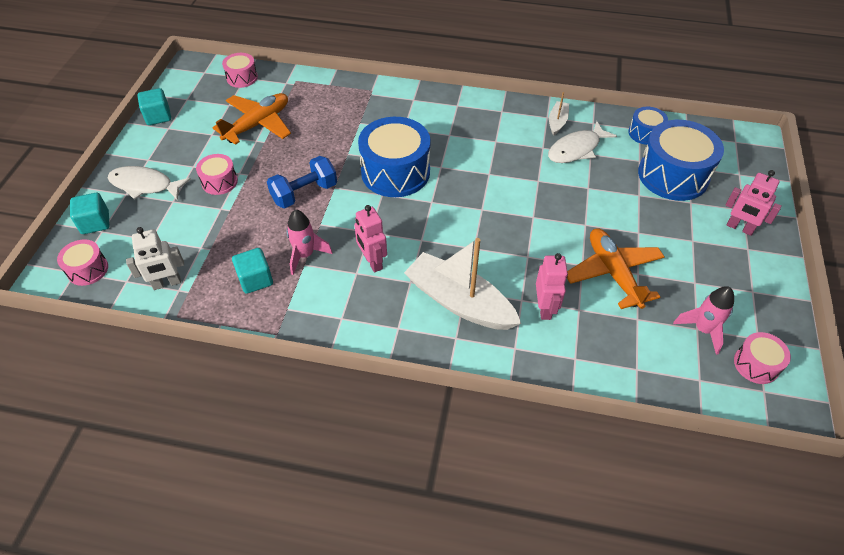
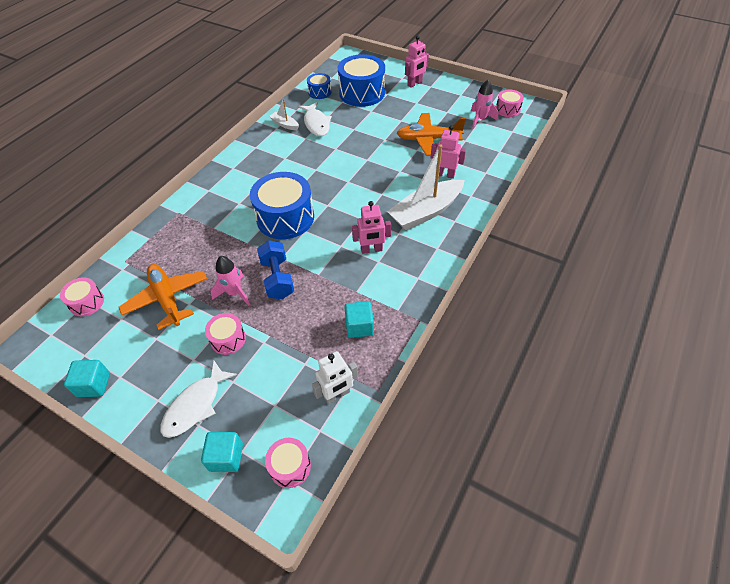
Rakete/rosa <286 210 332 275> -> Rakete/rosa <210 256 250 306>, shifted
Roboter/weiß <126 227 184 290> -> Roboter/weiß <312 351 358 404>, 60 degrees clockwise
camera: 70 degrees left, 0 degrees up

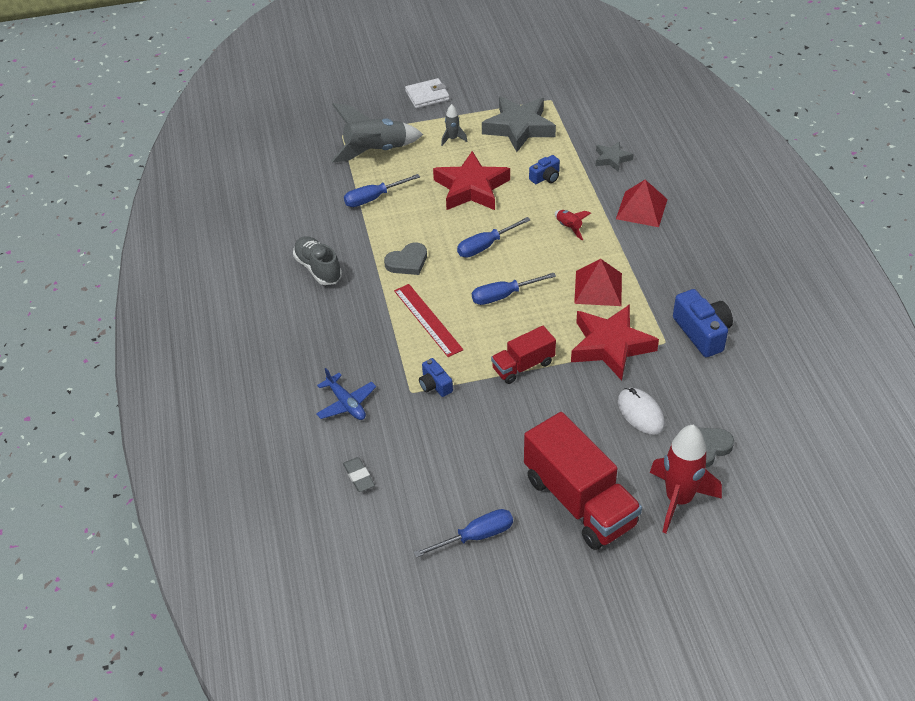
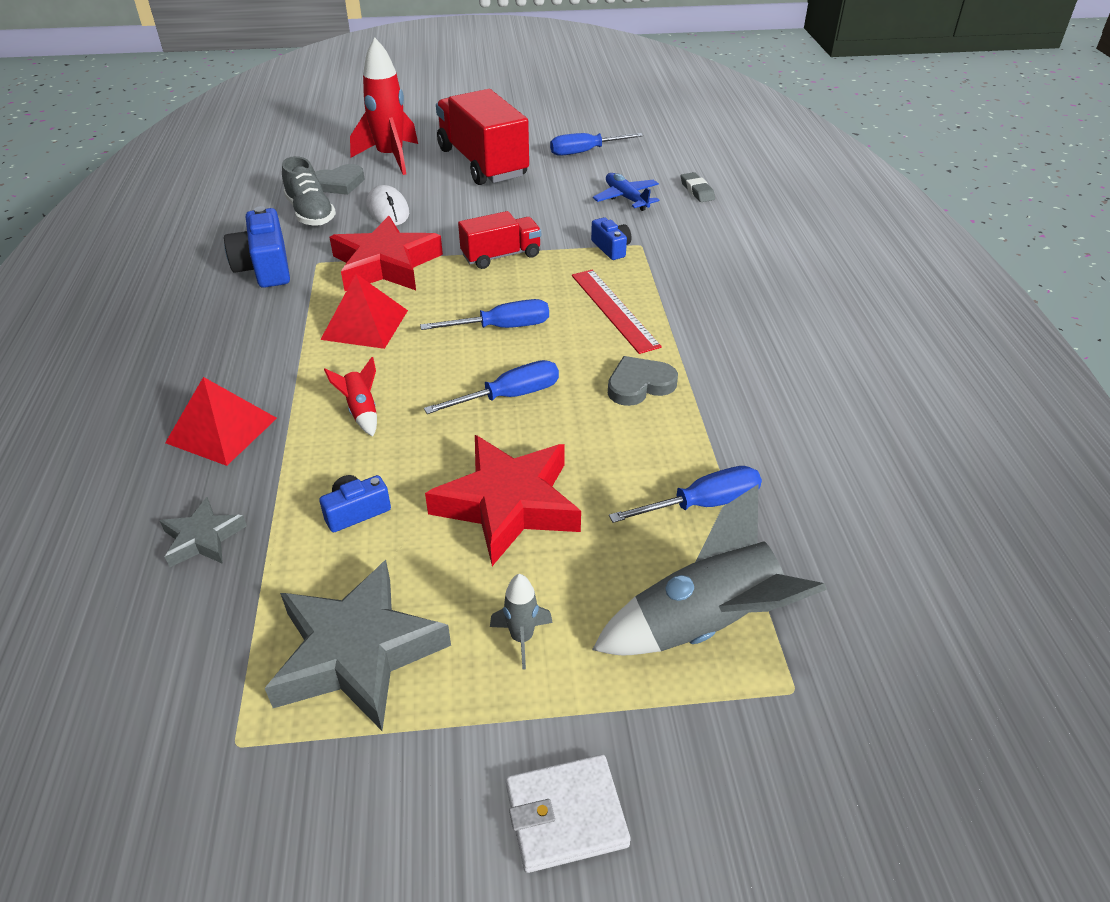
Schuh/grau <293 236 342 285> -> Schuh/grau <282 156 336 226>, shifted
Flugzeug/blau <316 368 376 420> -> Flugzeug/blau <593 173 659 211>, shifted
camera: 175 degrees left, 5 degrees down

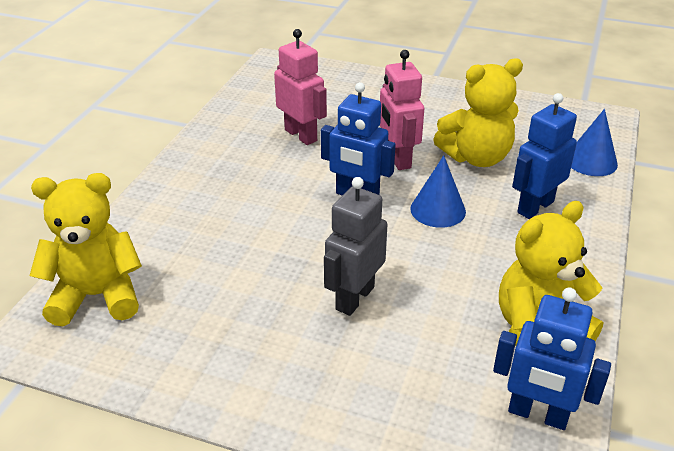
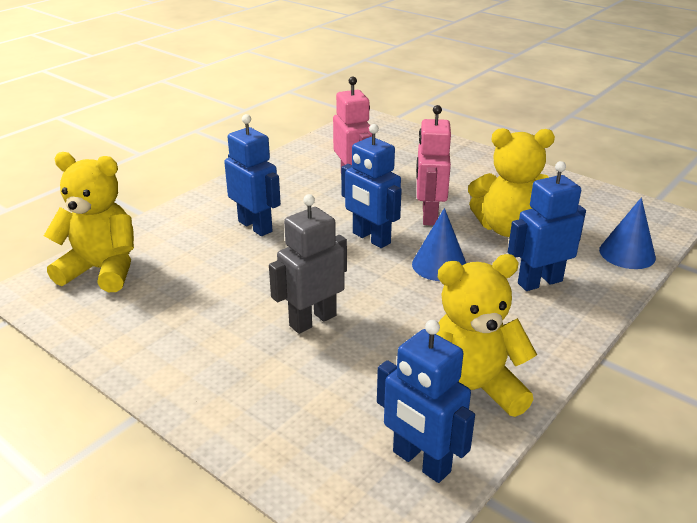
none -> Roboter/blau <224 114 281 236>
camera: 20 degrees right, 5 degrees down

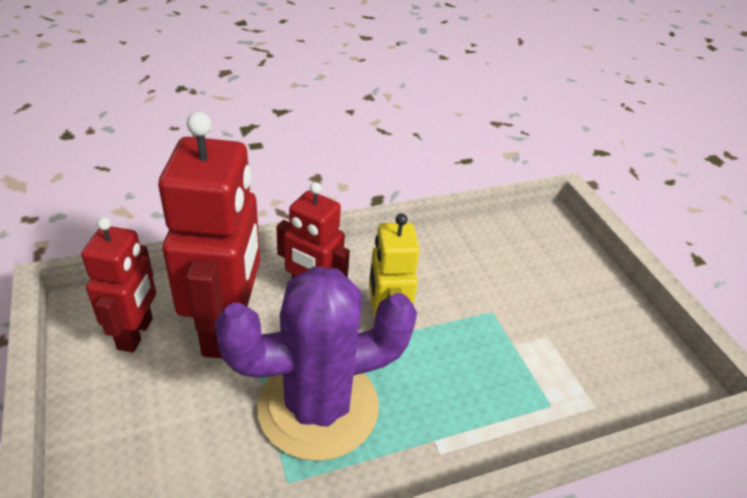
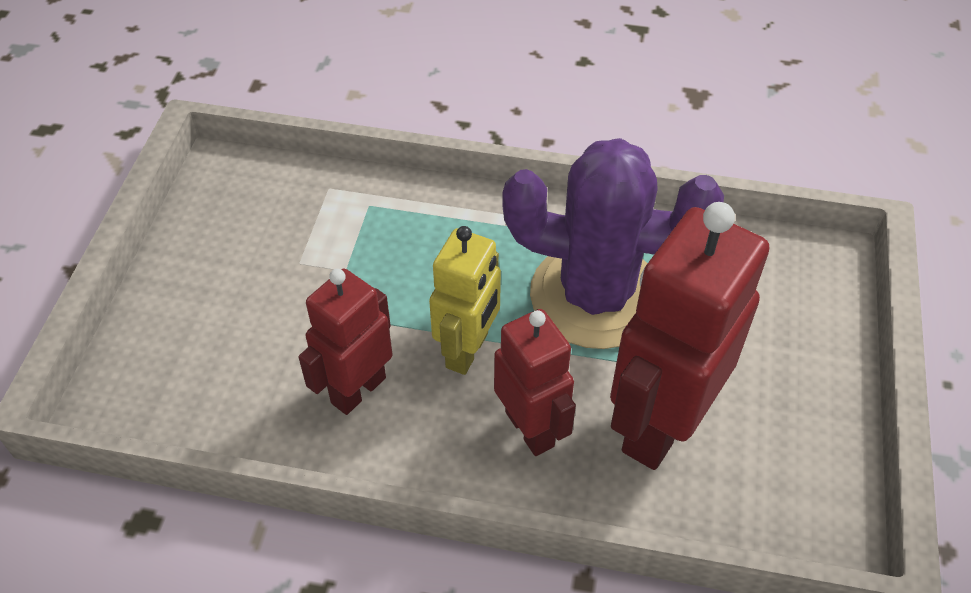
Roboter/rot <81 217 156 352> -> Roboter/rot <298 269 393 415>, shifted
camera: 145 degrees left, 10 degrees up

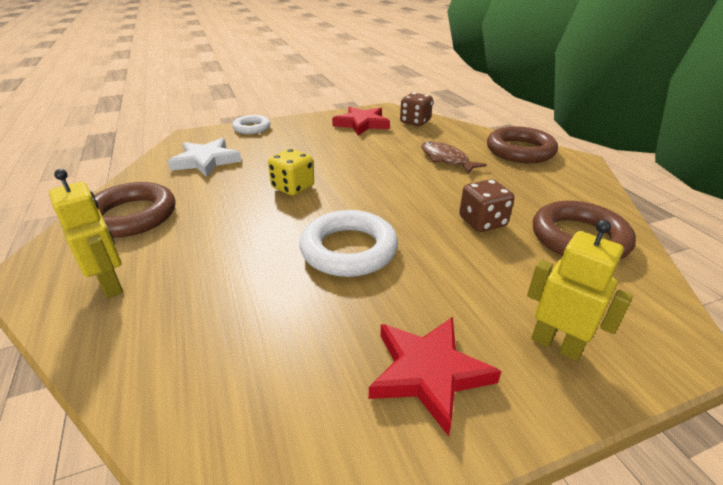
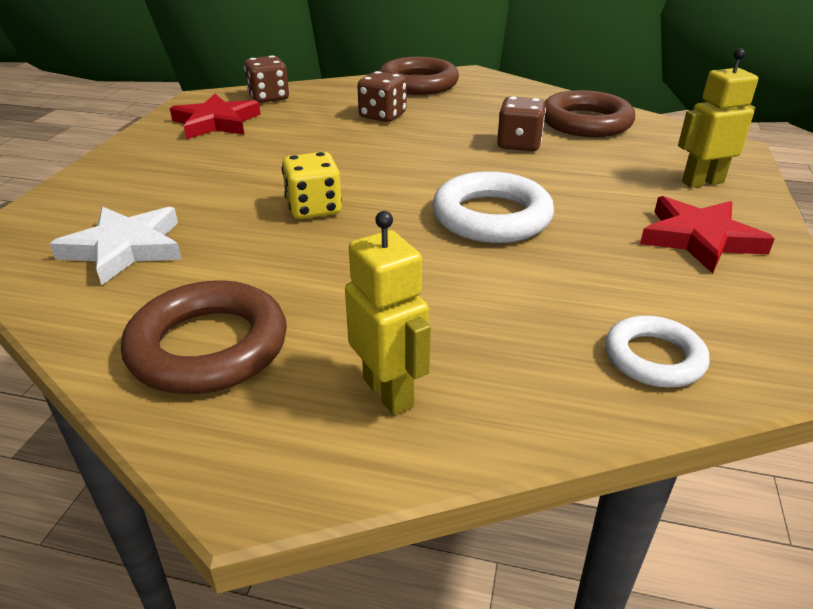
Ring/weiß <232 115 270 134> -> Ring/weiß <605 315 709 388>, shifted
Fisch/braun <421 141 487 173> -> Spielwürfel/braun <357 71 406 122>
Roboter/gelb <49 169 123 298> -> Roboter/gelb <345 211 431 415>, 60 degrees clockwise
camera: 55 degrees left, 0 degrees up

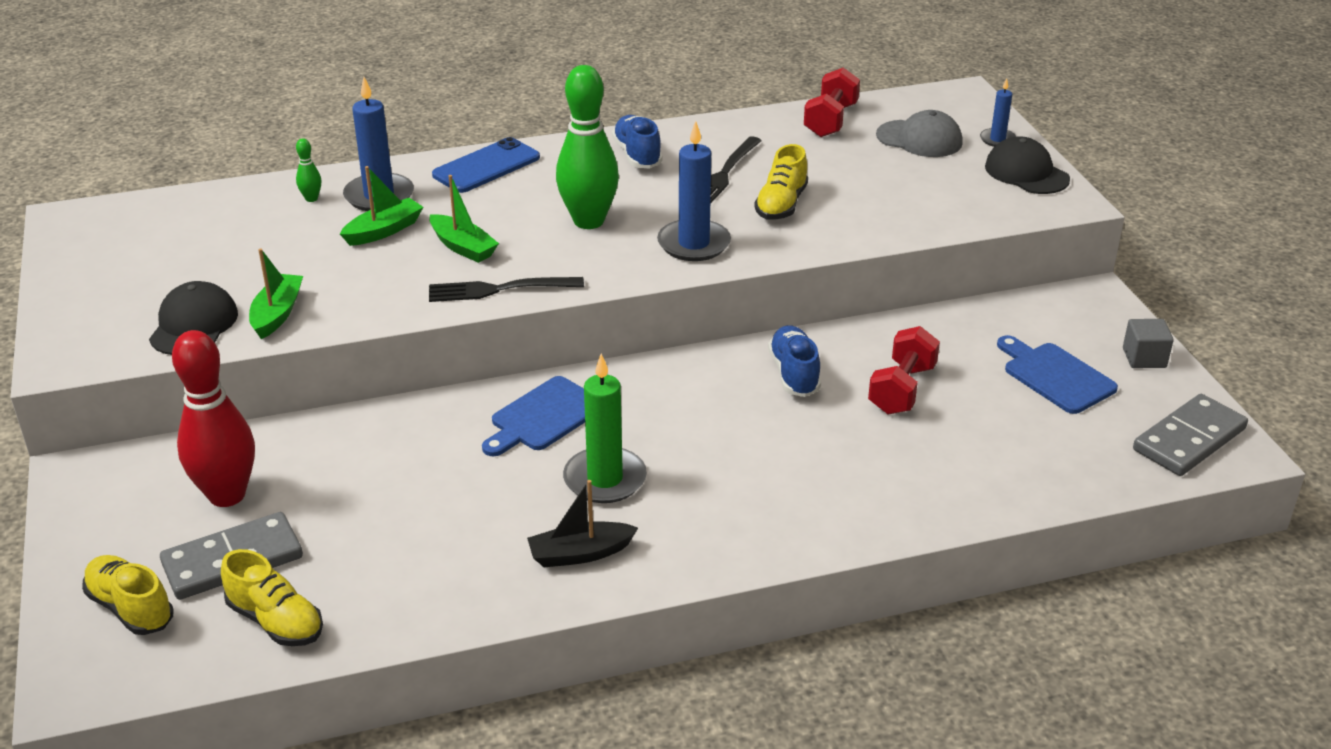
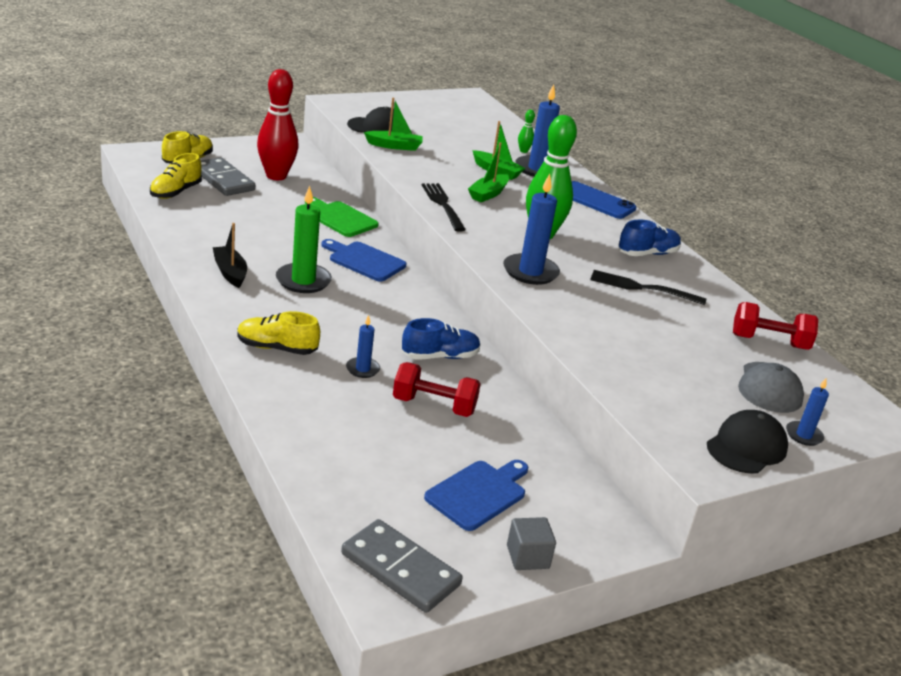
none -> Schneidebrett/grün <305 197 379 237>
none -> Kerze/blau <346 315 380 378>
Schuh/gelb <754 144 808 220> -> Schuh/gelb <237 311 320 355>, shifted
camera: 75 degrees right, 5 degrees down

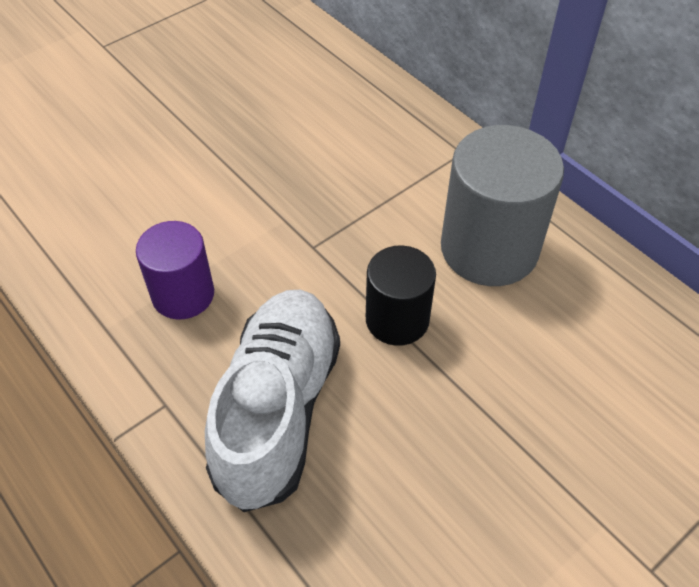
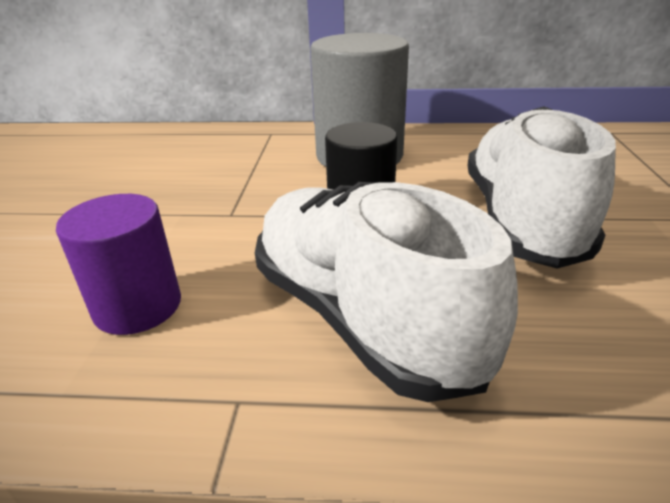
none -> Schuh/weiß <468 106 616 269>
camera: 45 degrees left, 20 degrees down

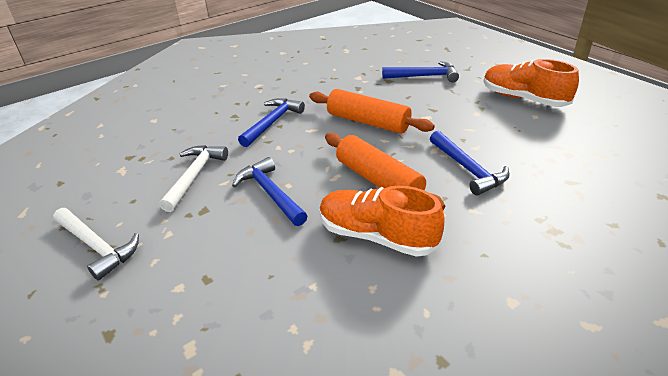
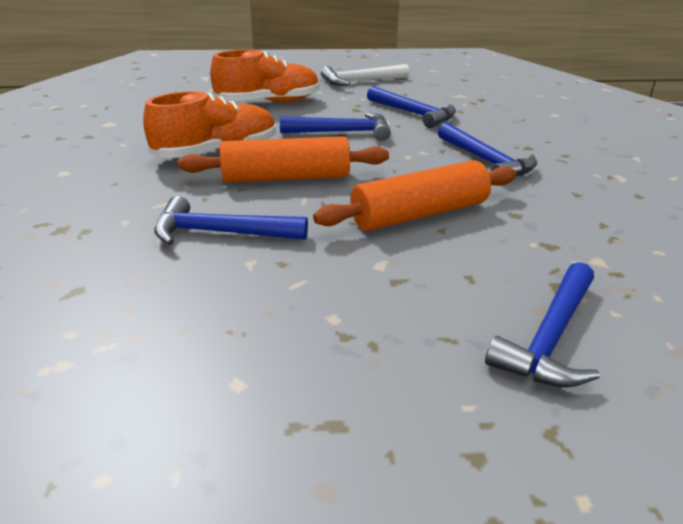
Schuh/orange <483 59 579 107> -> Schuh/orange <210 50 320 102>, shifted
Hammer/weiß <159 145 228 212> -> Hammer/blau <367 86 456 128>
camera: 120 degrees right, 5 degrees down

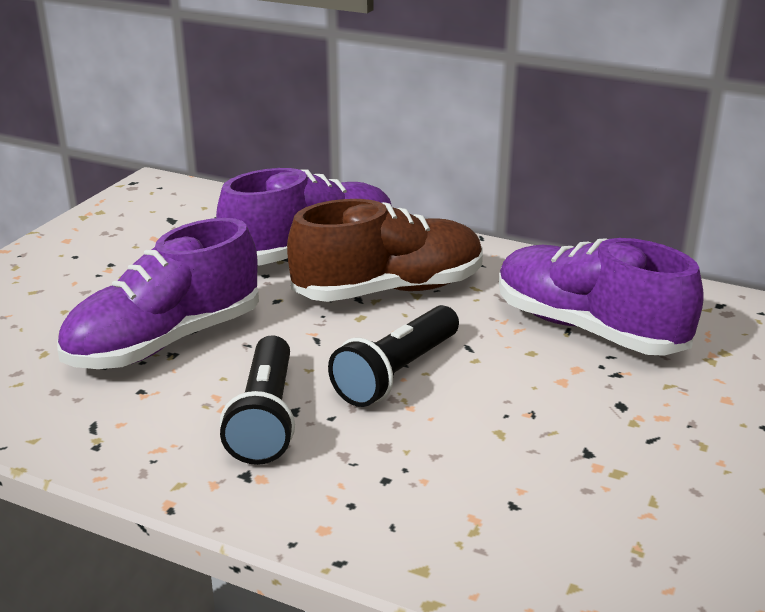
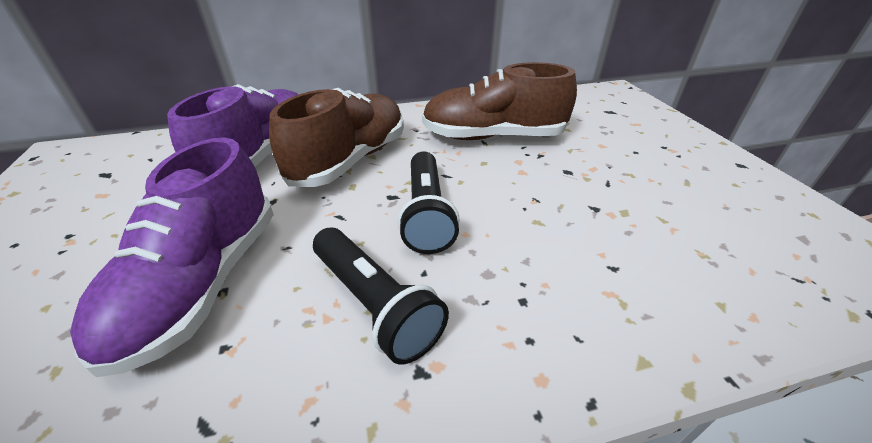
Schuh/lila <499 238 704 356> -> Schuh/braun <422 62 577 140>
camera: 40 degrees left, 10 degrees up

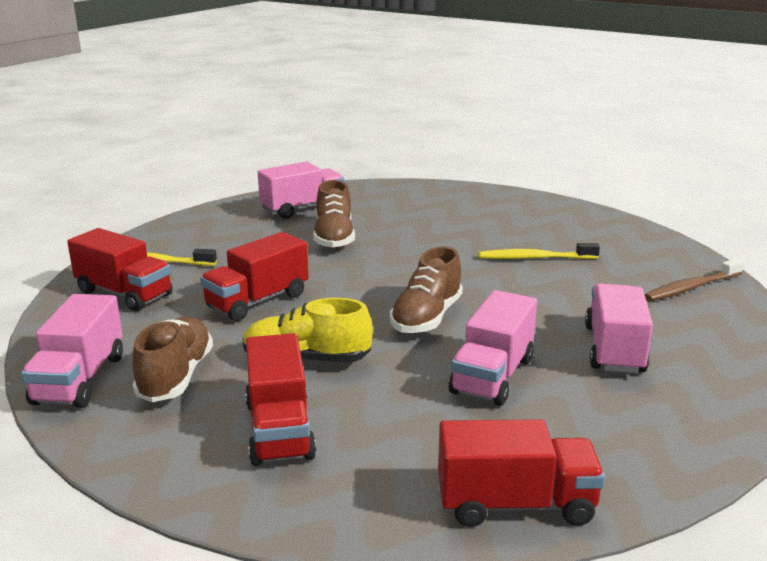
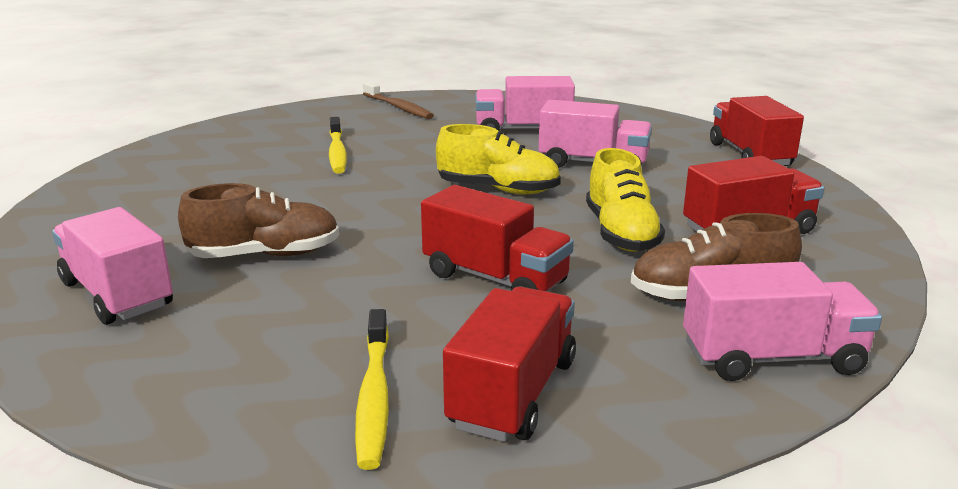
Schuh/braun <390 246 463 334> -> Schuh/gelb <436 124 561 194>
camera: 100 degrees left, 0 degrees up

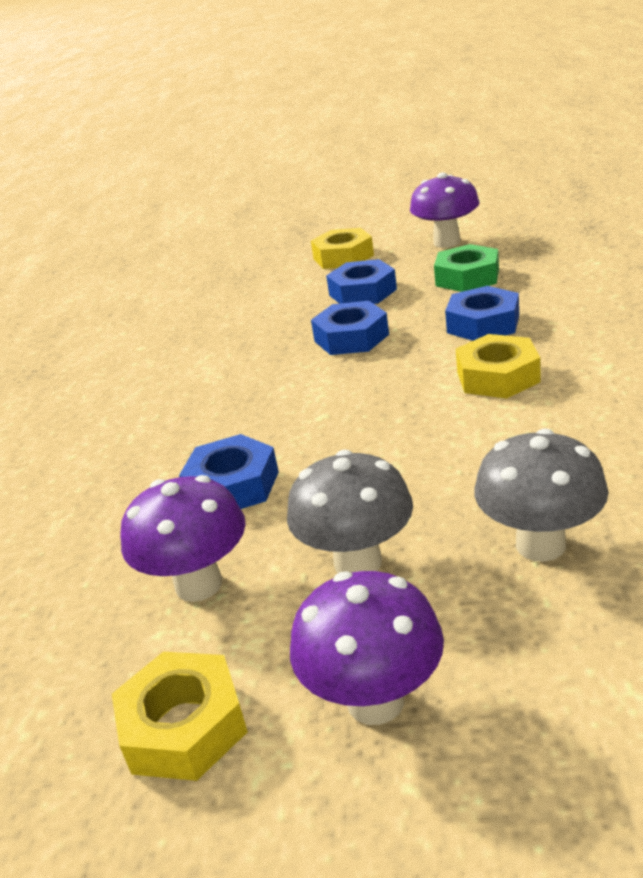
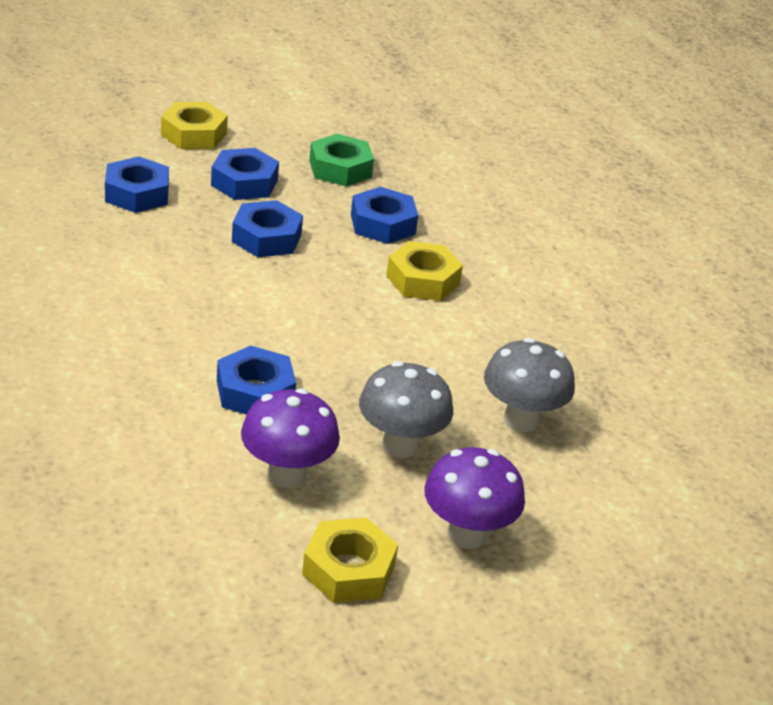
Pilz/lila <410 172 479 248> -> none
none -> Sechskantmutter/blau <105 156 169 213>
camera: 35 degrees left, 5 degrees up

